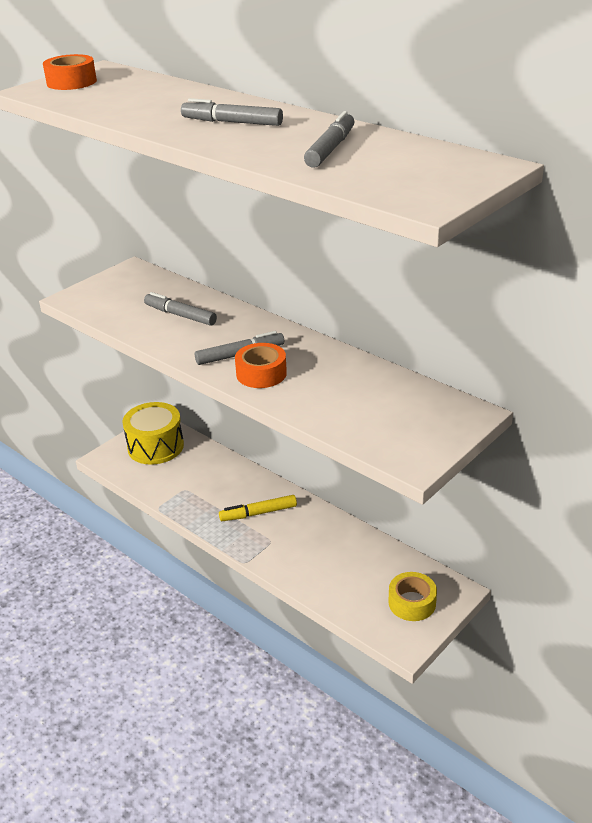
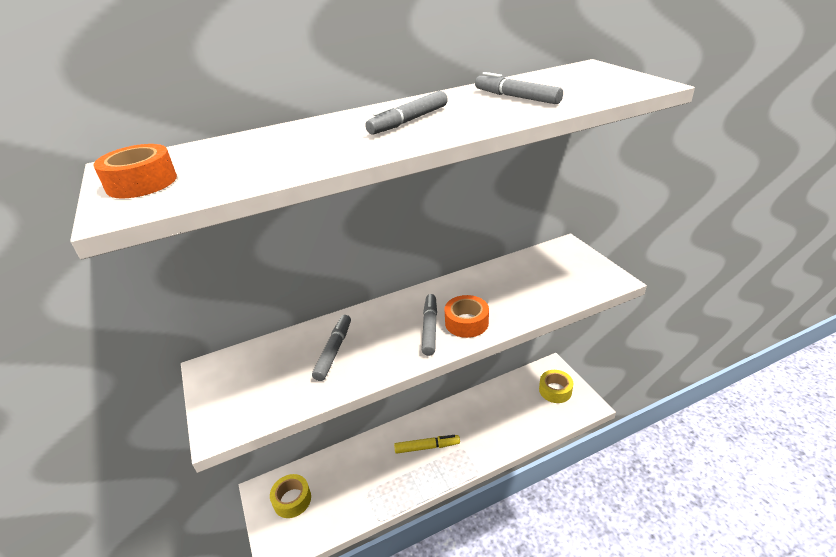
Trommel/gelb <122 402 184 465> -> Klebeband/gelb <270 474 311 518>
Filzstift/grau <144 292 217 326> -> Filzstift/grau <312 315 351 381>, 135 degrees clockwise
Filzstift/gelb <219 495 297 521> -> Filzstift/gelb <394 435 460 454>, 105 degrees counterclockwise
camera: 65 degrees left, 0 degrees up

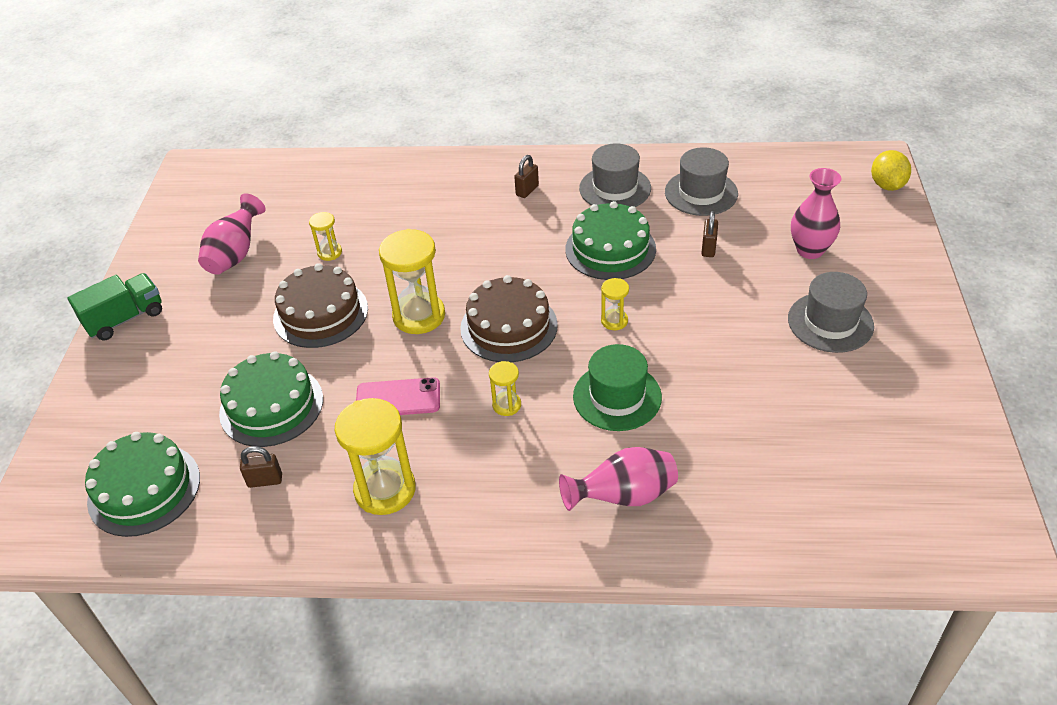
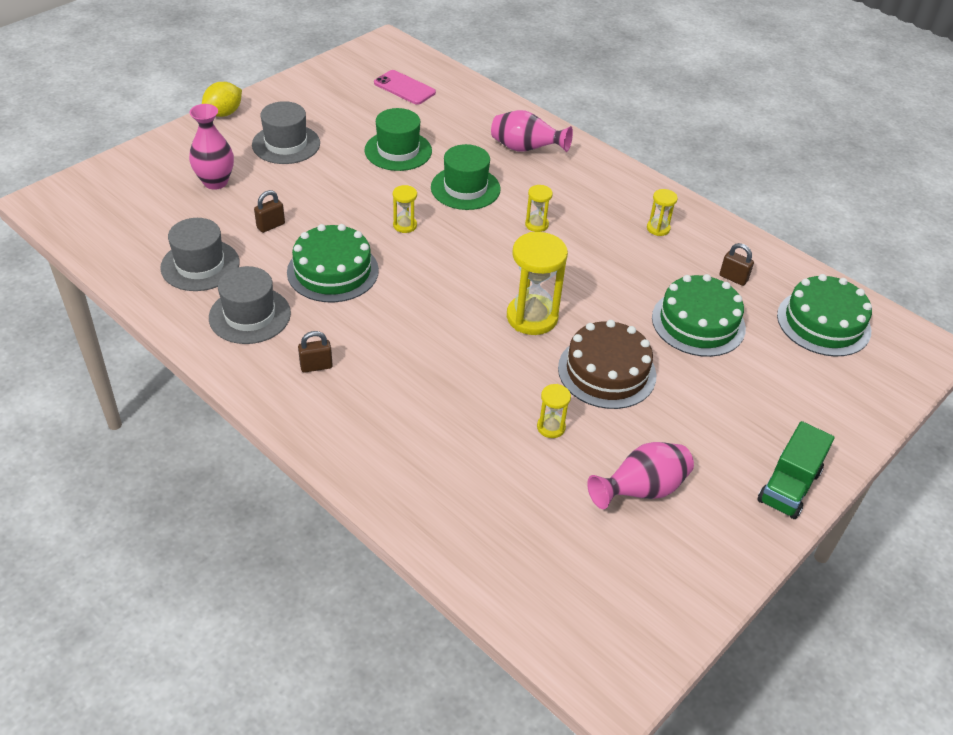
Kuchen/braun <460 275 558 362> -> none
none -> Hut/grün <364 108 432 171>
Handy/rosa <356 377 440 415> -> Handy/rosa <374 70 436 105>, shifted
Zitrone/gelb <871 150 911 191> -> Zitrone/gelb <202 82 242 117>, shifted
Lastwagen/grün <68 273 162 340> -> Lastwagen/grün <757 421 835 519>, 60 degrees counterclockwise
Sanduhr/gelb <335 398 416 515> -> Sanduhr/gelb <647 189 678 236>, x0.50
camera: 145 degrees left, 0 degrees up

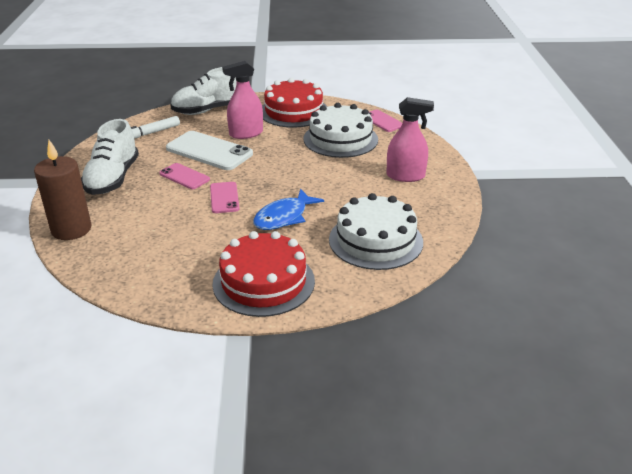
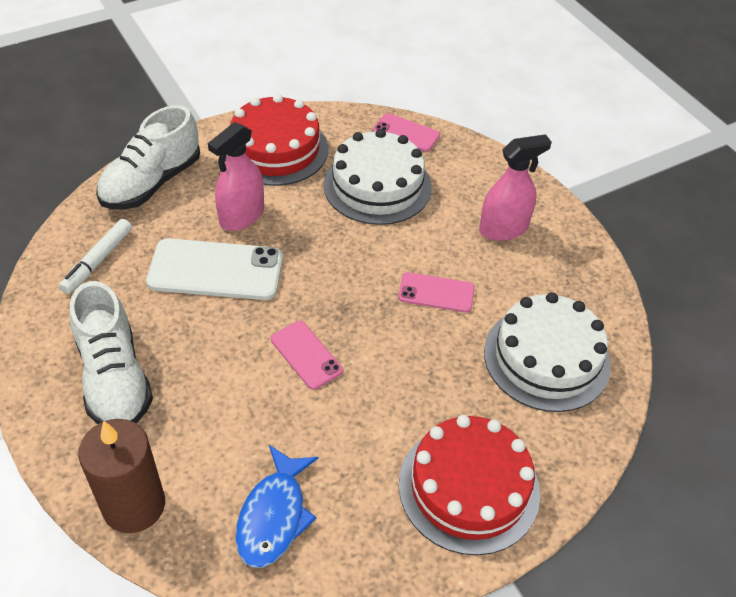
Handy/rosa <159 163 210 189> -> Handy/rosa <398 272 475 313>, shifted
Fisch/blau <253 189 324 230> -> Fisch/blau <236 445 319 568>, shifted
camera: 30 degrees left, 15 degrees up

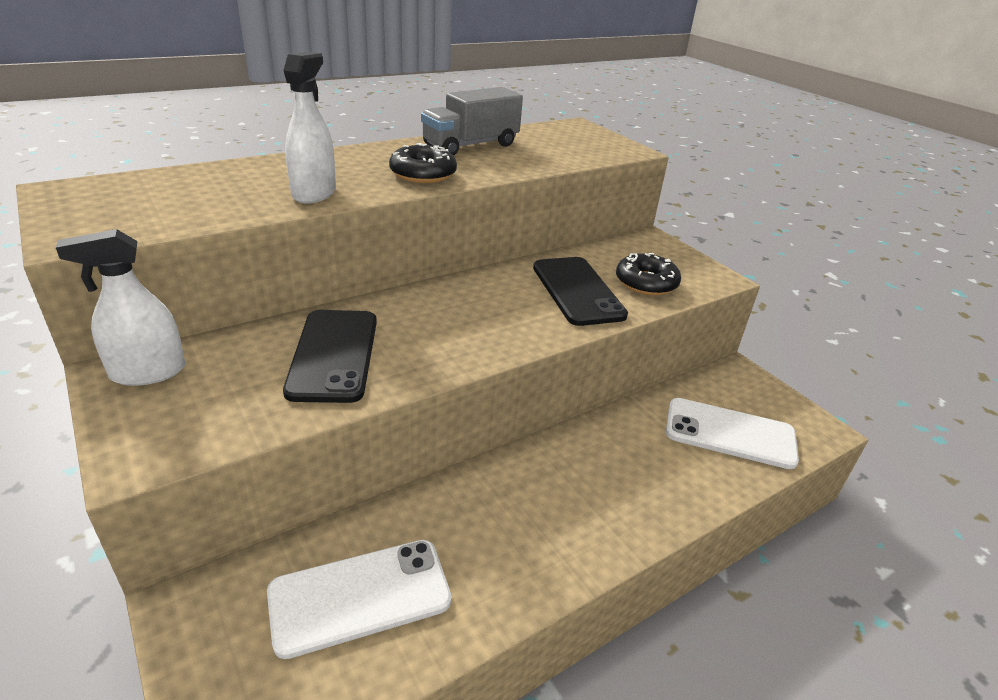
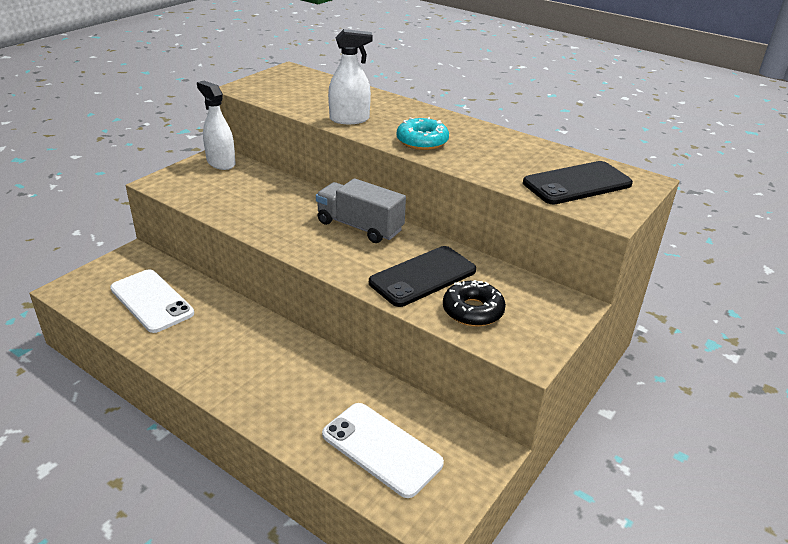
Handy/schwarz <283 310 377 403> -> Handy/schwarz <523 161 633 204>, shifted
Lastwagen/grau <421 87 523 155> -> Lastwagen/grau <316 178 406 243>, shifted
Donut/schwarz <389 143 457 183> -> Donut/türkis <397 117 449 150>
Handy/weiß <666 398 799 469> -> Handy/weiß <322 403 444 498>, 45 degrees counterclockwise
camera: 70 degrees right, 0 degrees up

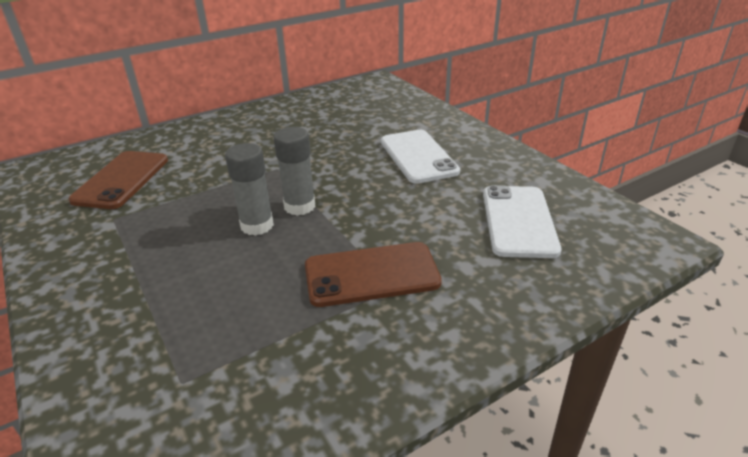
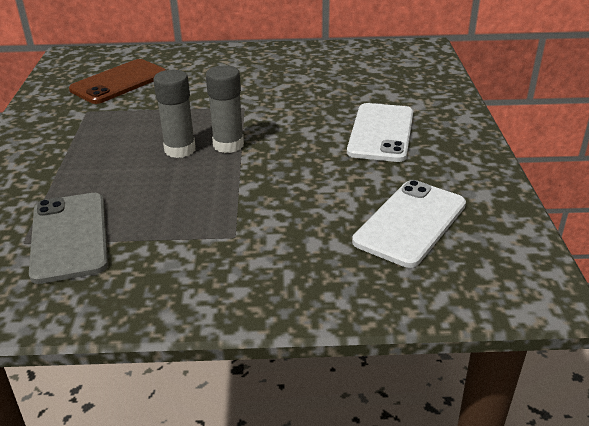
Handy/braun <305 242 442 307> -> none
none -> Handy/grau <29 193 108 284>
camera: 30 degrees right, 0 degrees up

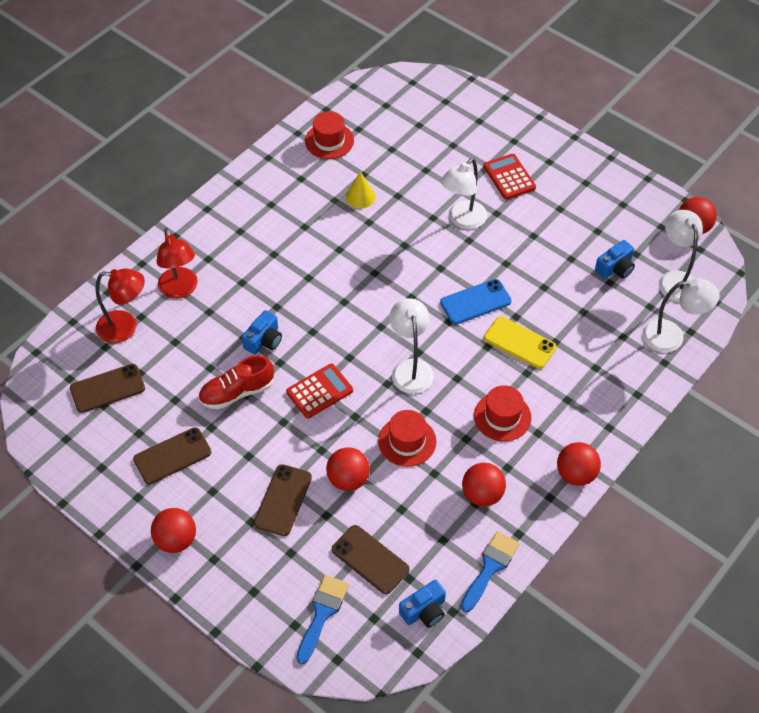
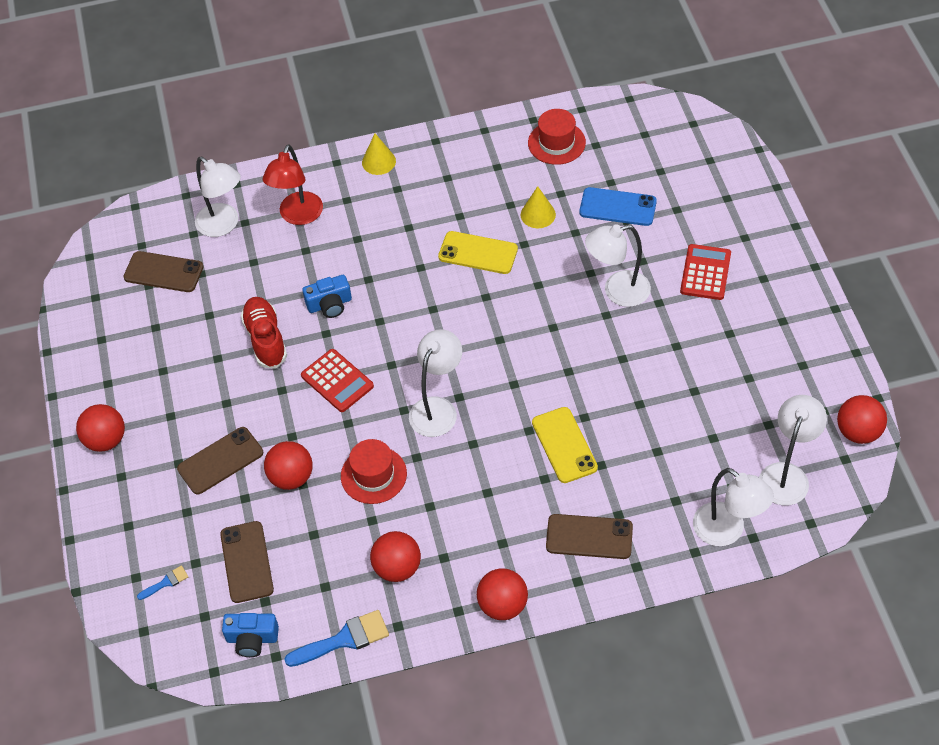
Hut/rot <474 385 532 442> -> none
Kamera/blau <595 240 635 279> -> none
none -> Kegel/gelb <362 133 396 175>
none -> Handy/gelb <438 231 518 274>
Handy/braun <133 427 211 484> -> Handy/braun <546 514 633 559>, shifted
Handy/blau <440 279 511 324> -> Handy/blau <579 187 657 226>, shifted
Lampe/rot <96 268 145 343> -> Lampe/weiß <195 157 241 237>
Schuh/rot <198 355 274 409> -> Schuh/rot <240 297 287 369>, 60 degrees clockwise
Taschenrechner/rot <286 364 353 418> -> Taschenrechner/rot <301 349 374 412>, 45 degrees clockwise
Pinsel/blau <296 575 349 664> -> Pinsel/blau <137 565 188 600>, x0.52
camera: 40 degrees right, 0 degrees up

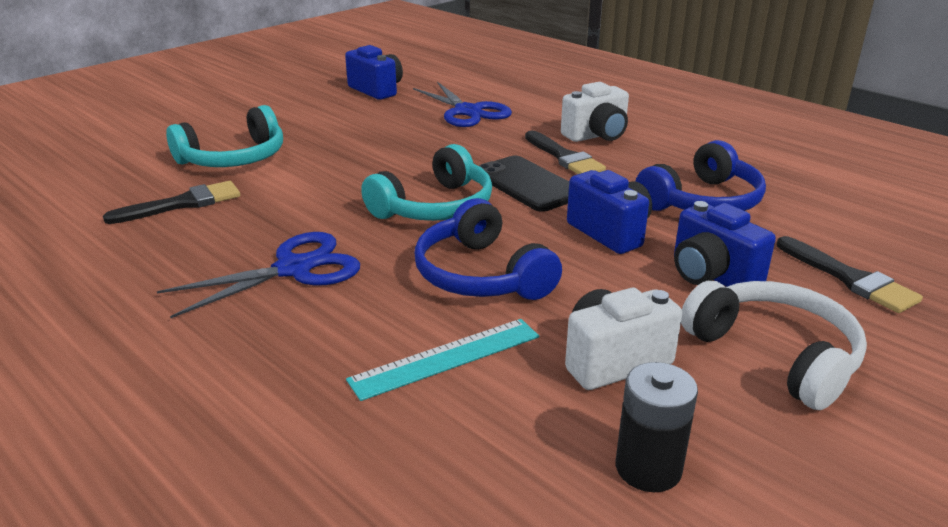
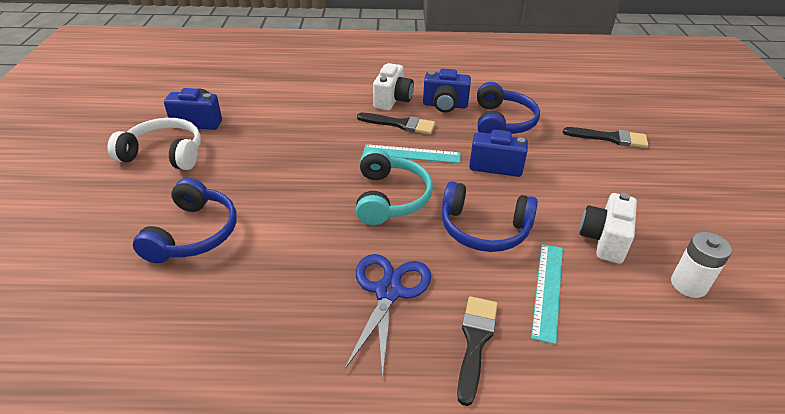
Schere/blau <413 82 512 127> -> none
Pinsel/schwarz <103 181 240 224> -> Pinsel/schwarz <457 296 498 406>, shifted
Kamera/blau <674 201 776 287> -> Kamera/blau <423 68 471 112>, shifted
Kopfhörer/weiß <681 281 867 410> -> Kopfhörer/weiß <107 118 201 170>, shifted
Handy/schwarz <479 156 569 212> -> Lineal/türkis <363 144 461 163>
Kopfhörer/türkis <166 105 283 167> -> Kopfhörer/blau <133 178 237 263>
Batterie/schwarz <616 362 698 492> -> Batterie/weiß <671 232 732 298>
camera: 45 degrees left, 10 degrees up

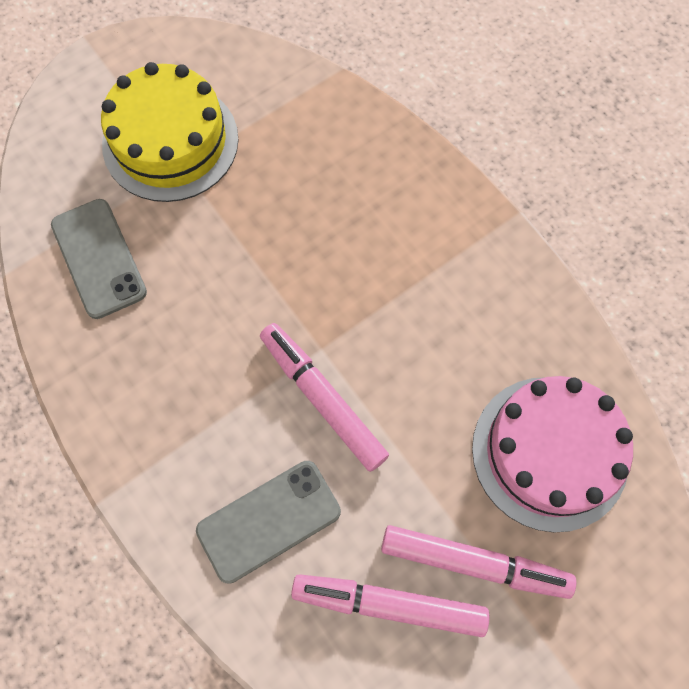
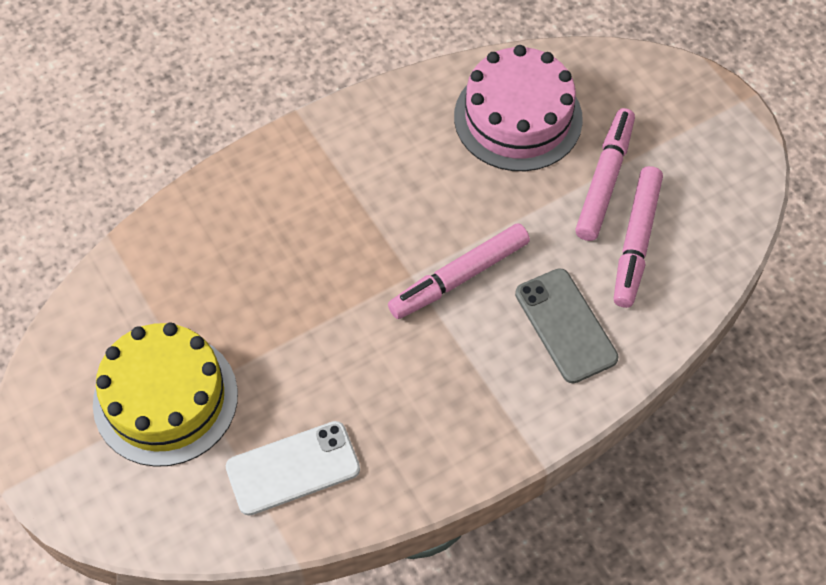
Handy/grau <51 199 147 319> -> Handy/weiß <226 421 360 515>
camera: 85 degrees left, 10 degrees down

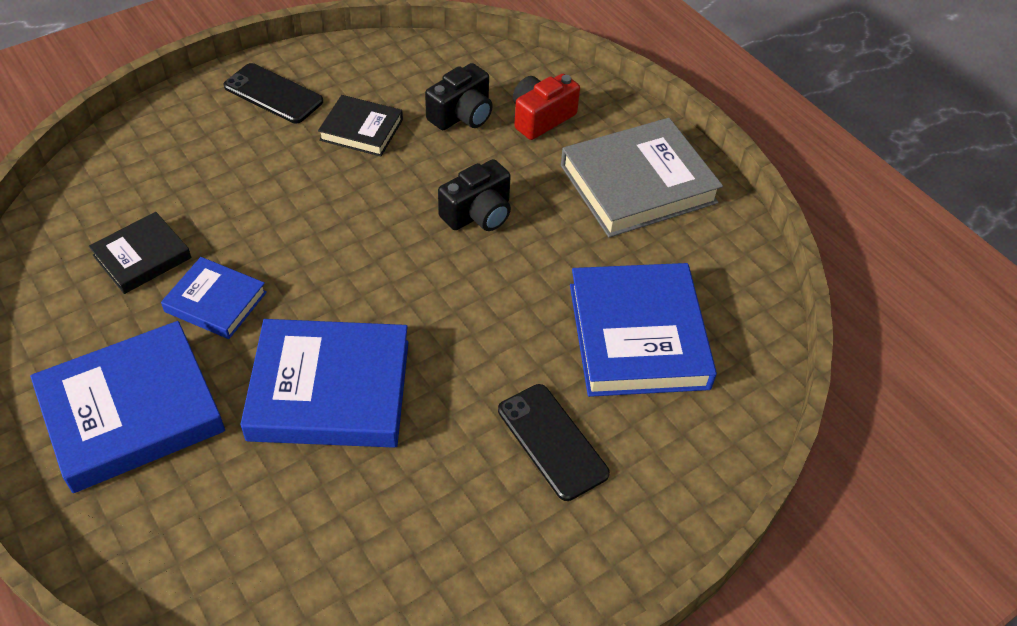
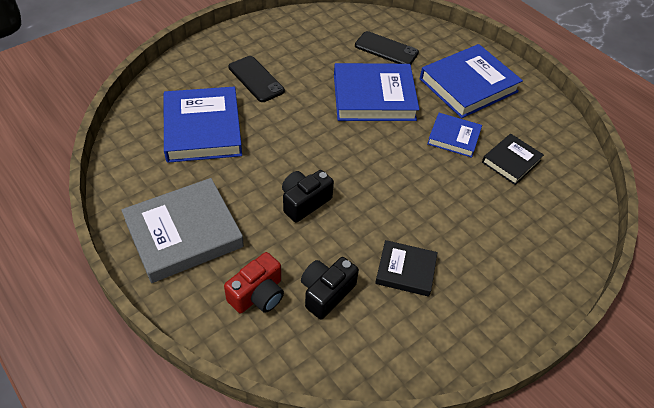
Handy/schwarz <223 63 323 123> -> Handy/schwarz <355 31 419 64>, shifted
camera: 175 degrees right, 0 degrees up

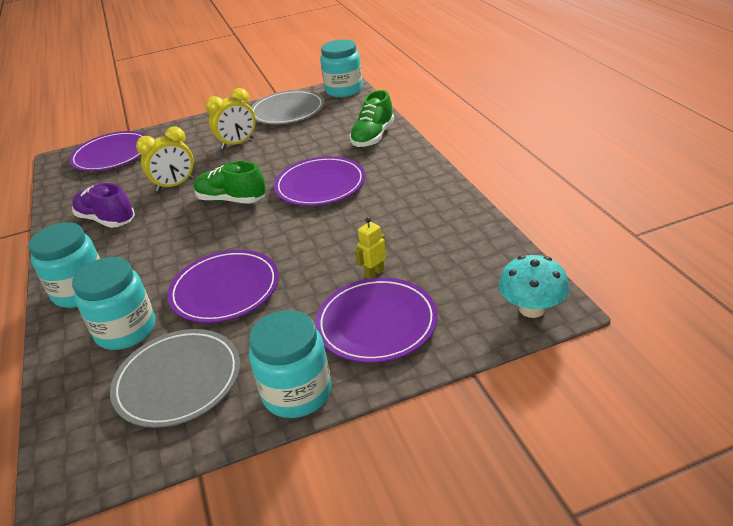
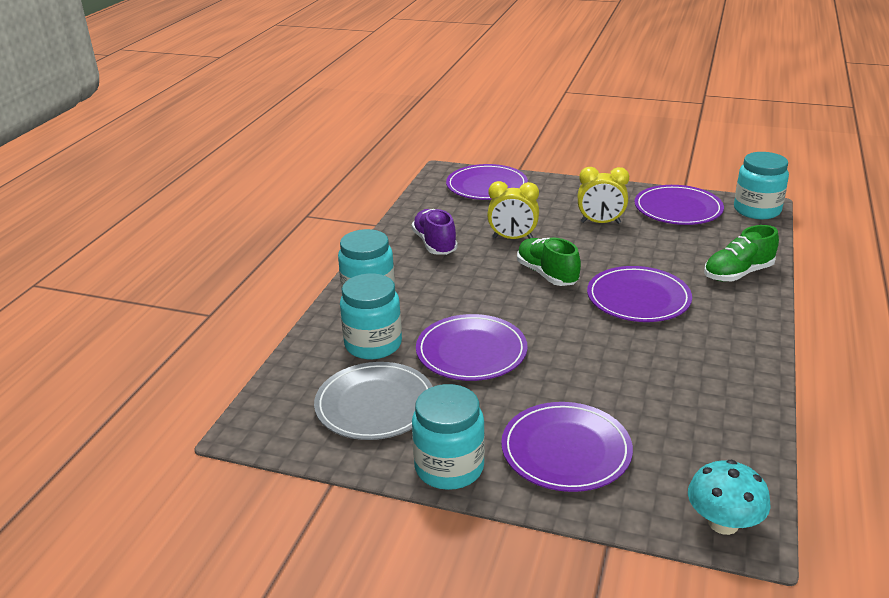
Roboter/gelb <355 217 386 279> -> none
Teller/grau <251 90 325 124> -> Teller/lila <635 185 724 225>
camera: 35 degrees right, 5 degrees down

